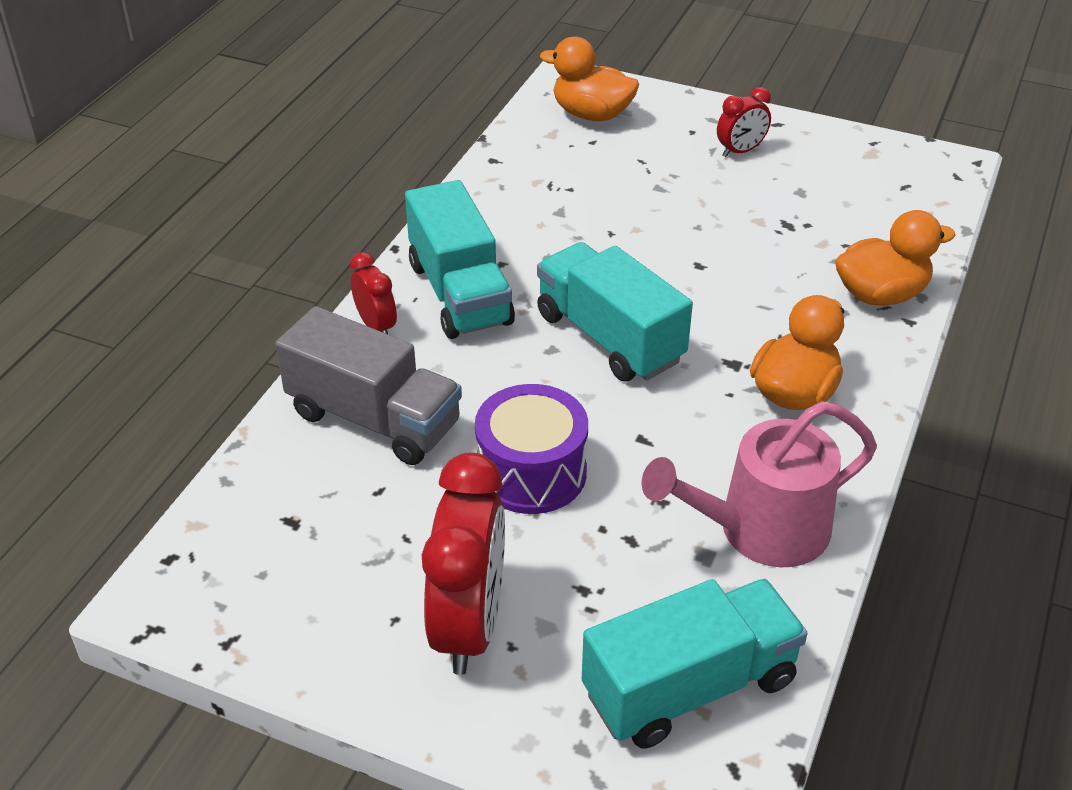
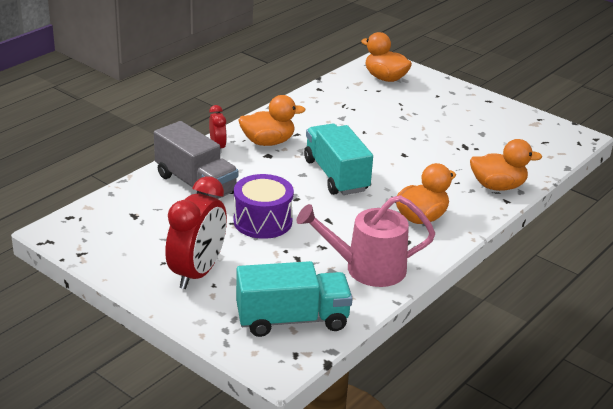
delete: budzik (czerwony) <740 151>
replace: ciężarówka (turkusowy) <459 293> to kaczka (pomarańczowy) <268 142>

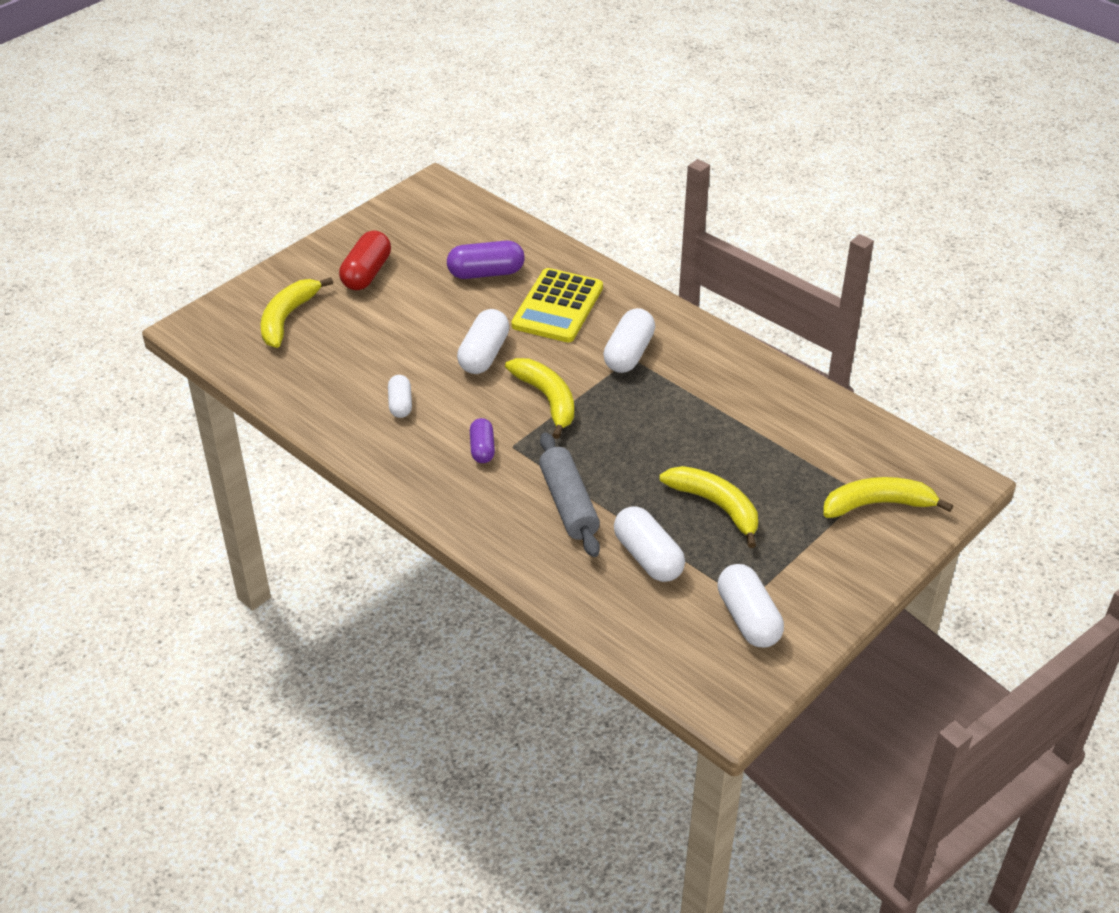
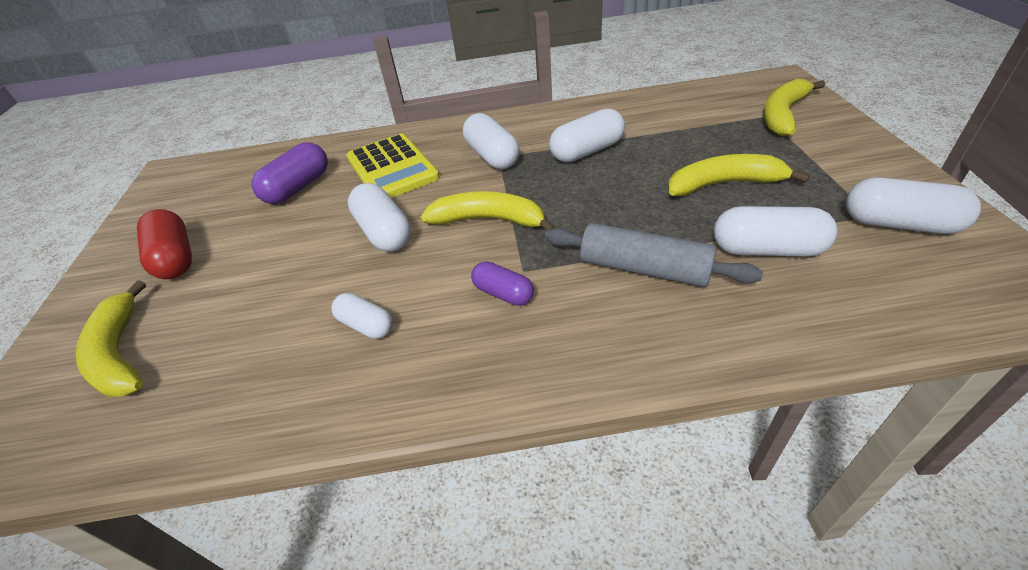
insert: kapsułka (biały) <587 151>

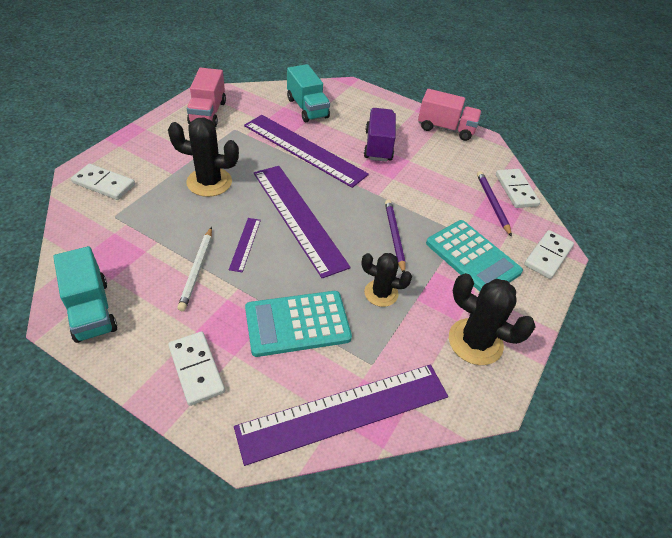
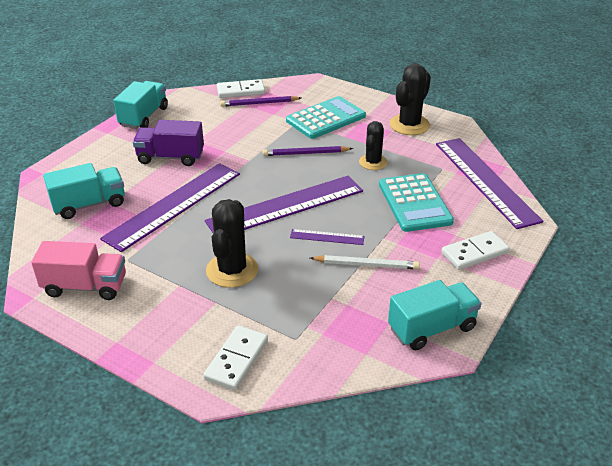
delete: kostka domina (biały) <547 256>
recolor: ciężarówka (różowy) <446 129> to ciężarówka (turkusowy) <144 117>

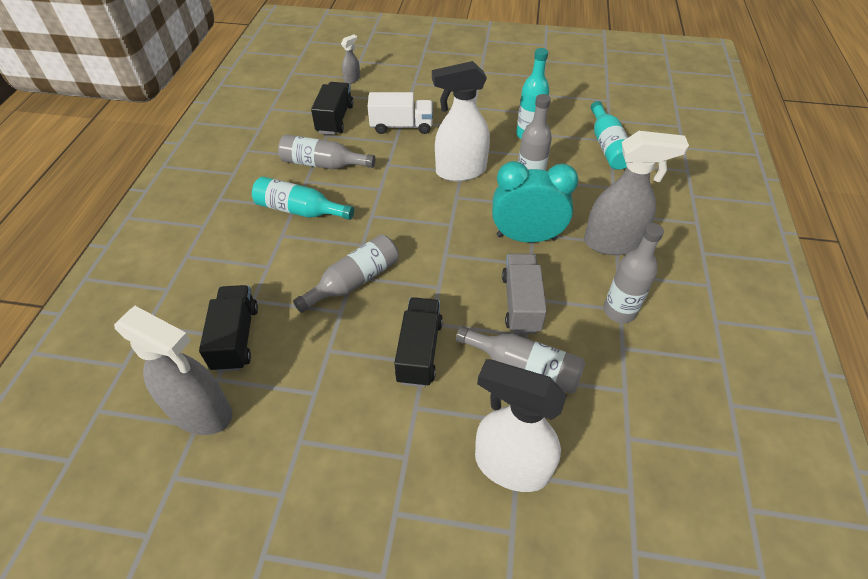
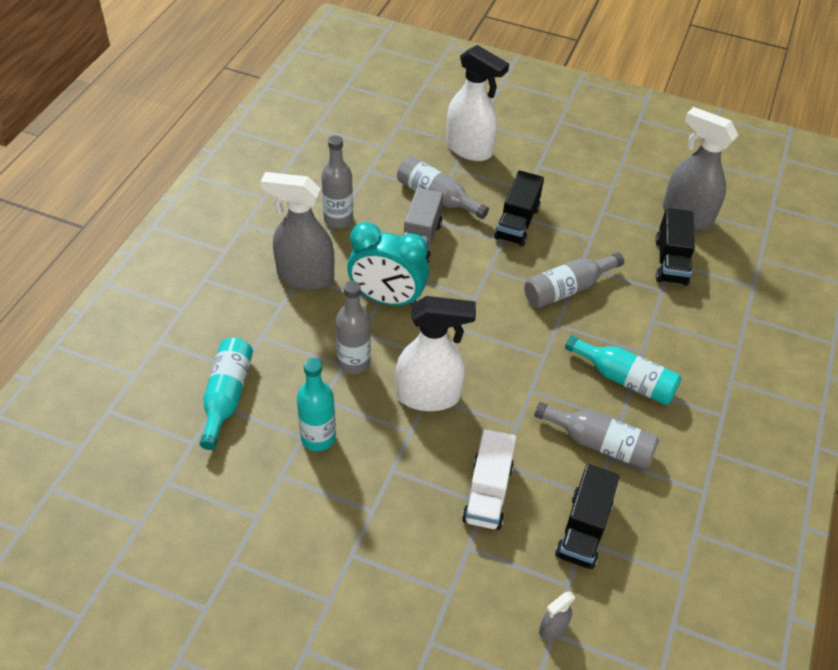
rotate: ciężarówka (biały) <401 126> = <487 492> 90 degrees counterclockwise

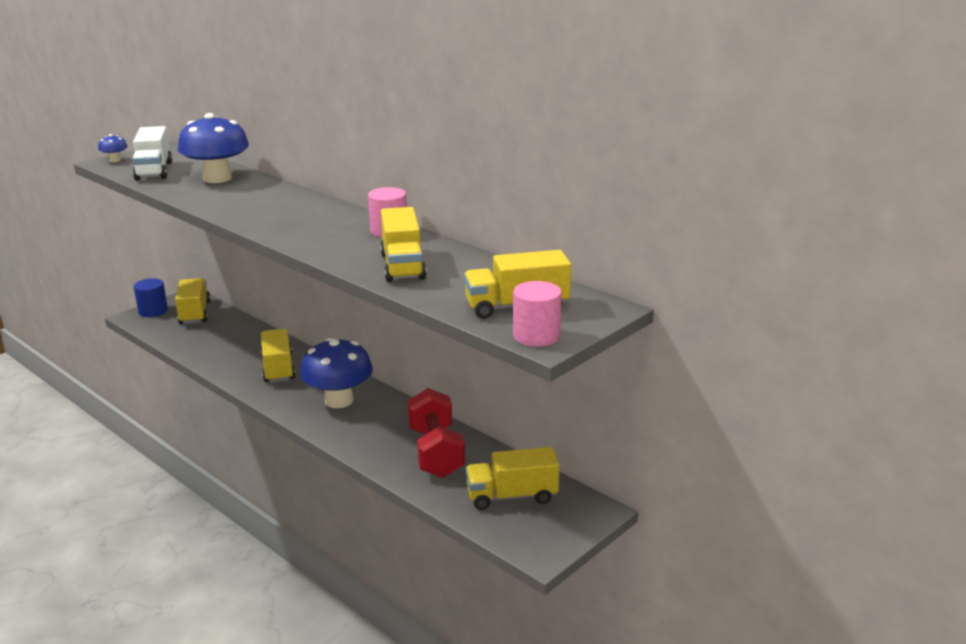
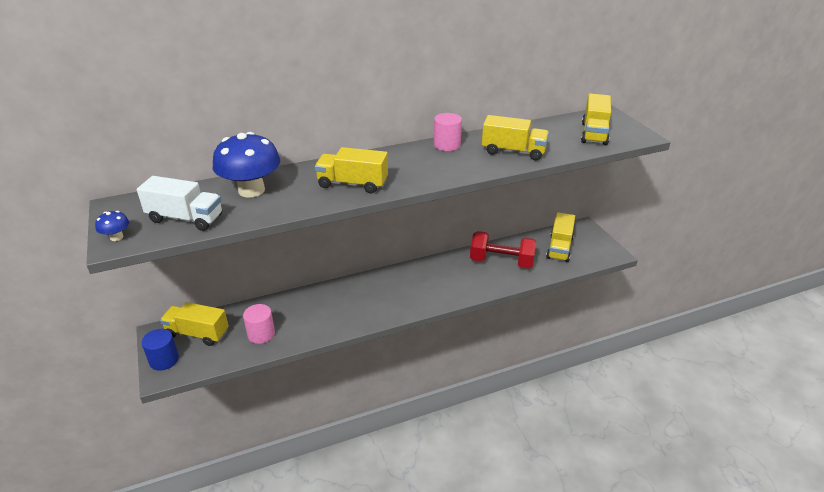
delete: grzyb (niebieski) <339 400>
move: ciężarówka (żółty) <278 368> to <352 184>; walec (różowy) <536 336> to <261 334>

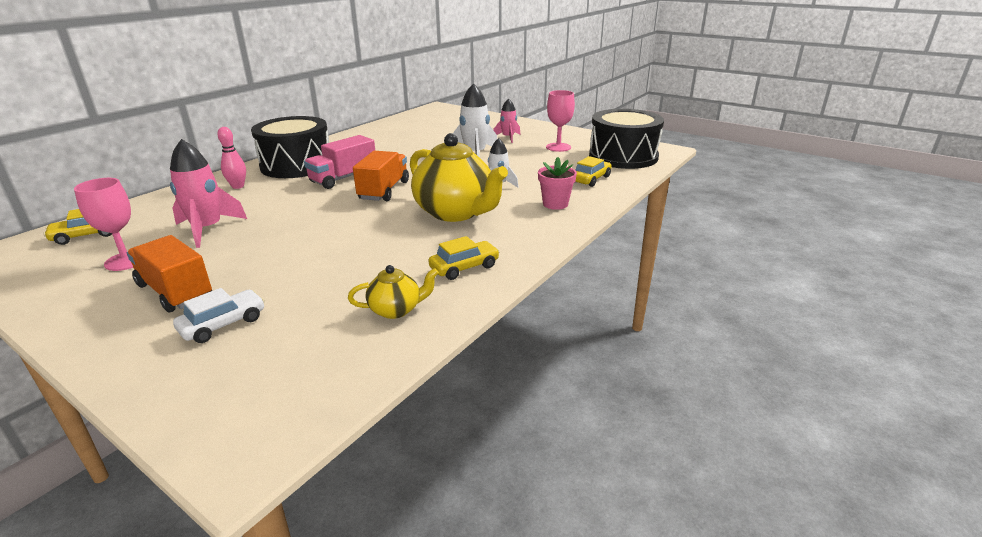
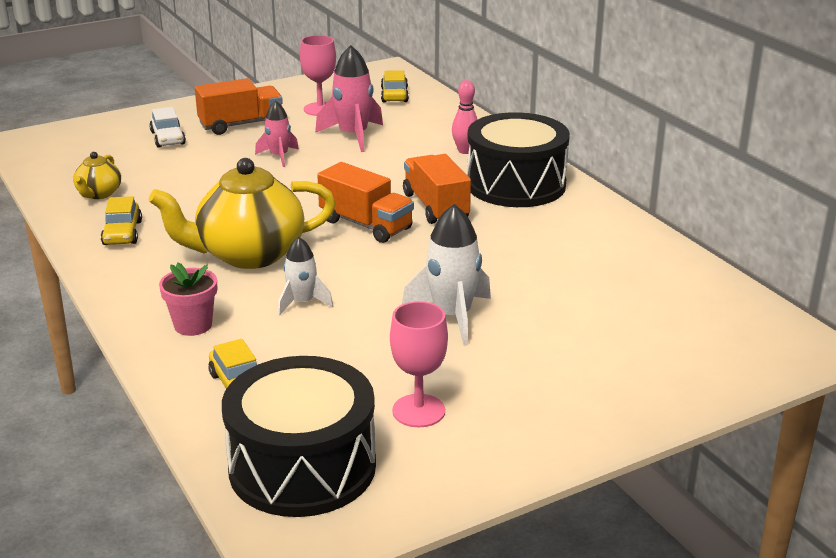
move: rakieta (różowy) <508 137> to <279 156>
recolor: ciężarówka (różowy) <343 178> to ciężarówka (pomarańczowy) <435 207>

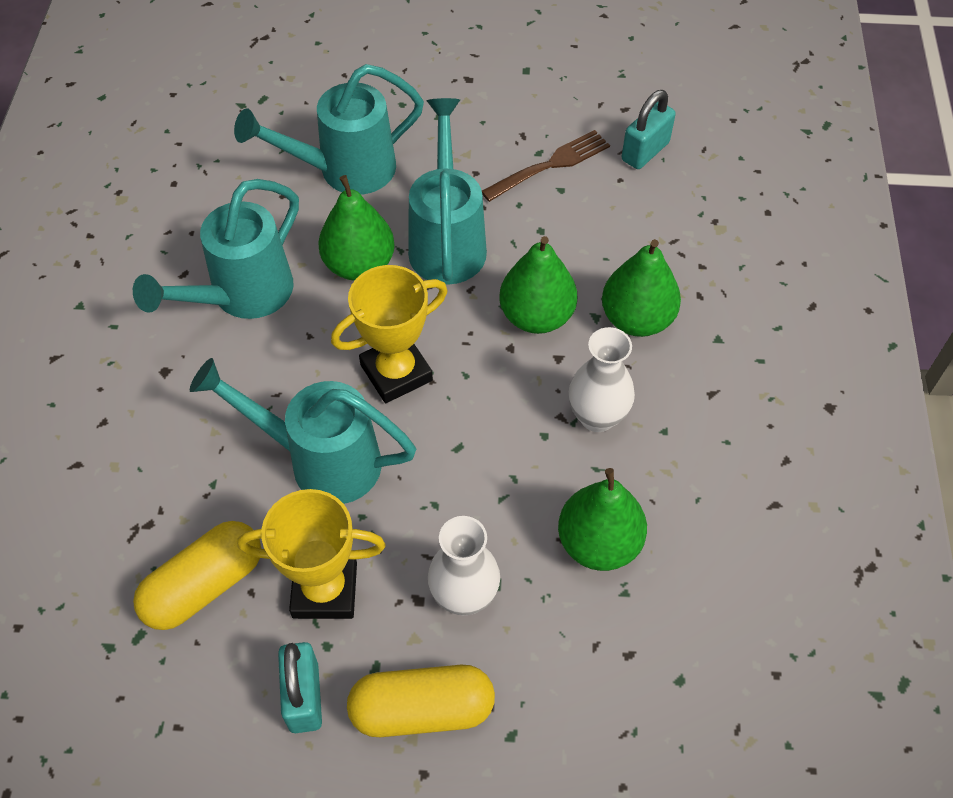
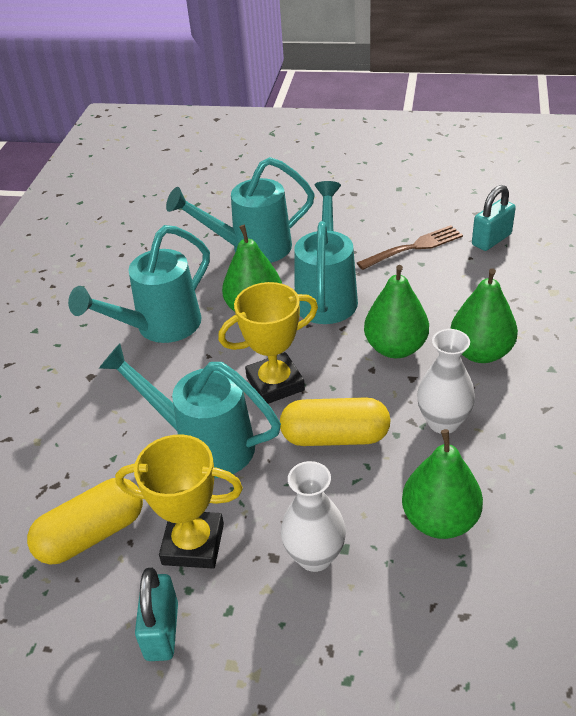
move: kapsułka (żółty) <422 709> to <335 437>

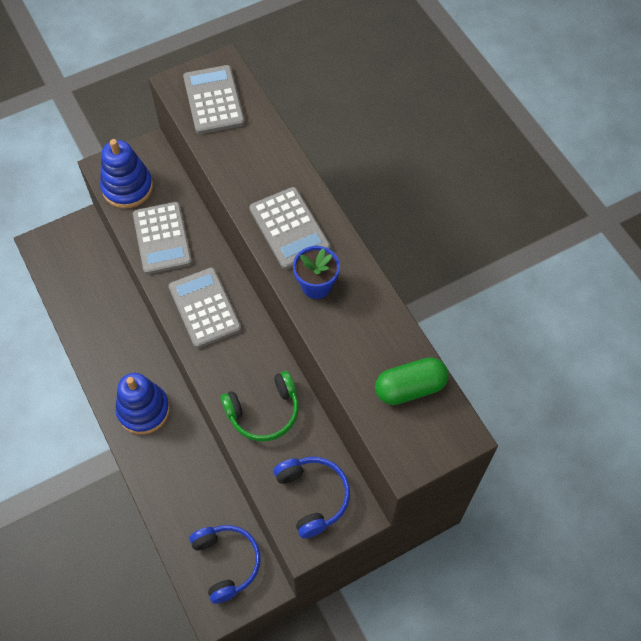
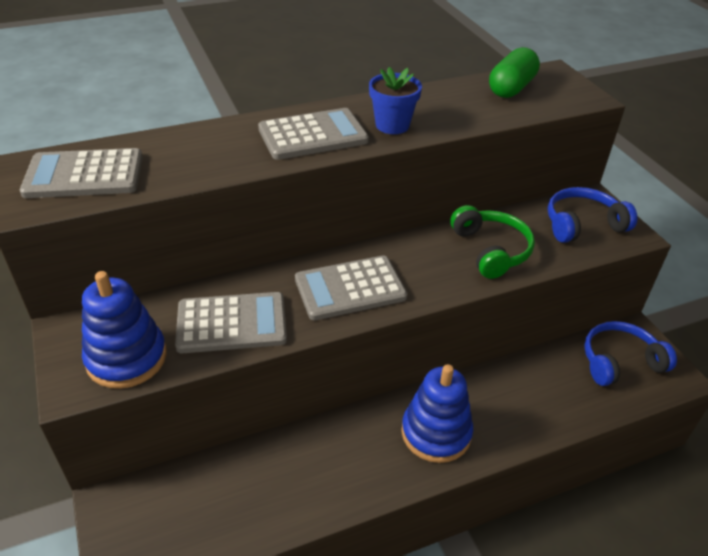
rotate: kapsułka (zielony) <410 388> = <511 88> 45 degrees clockwise

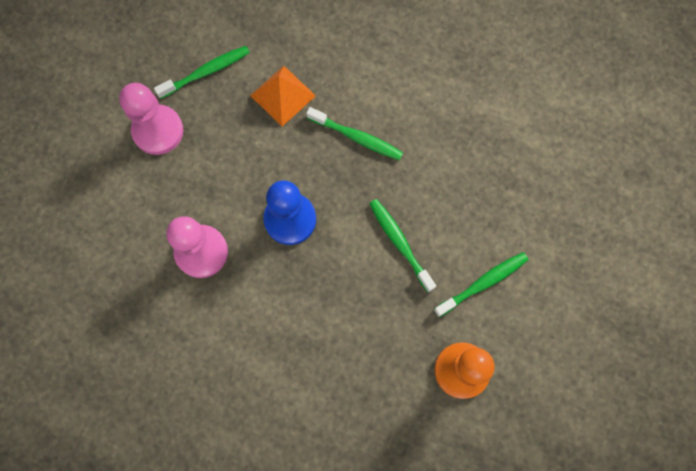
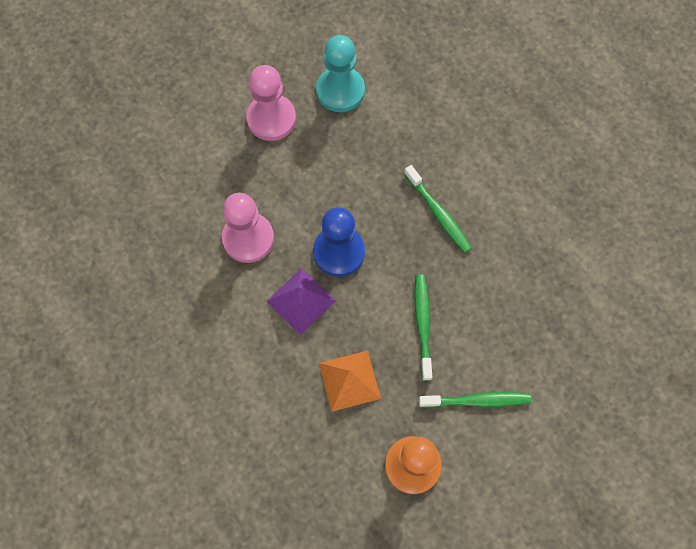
insert: piramida (fioletowy) <301 301>
move: piramida (pomarańczowy) <283 95> to <349 380>
replace: szczoteczka do zębów (zielony) <206 72> to pionek (turkusowy) <340 90>

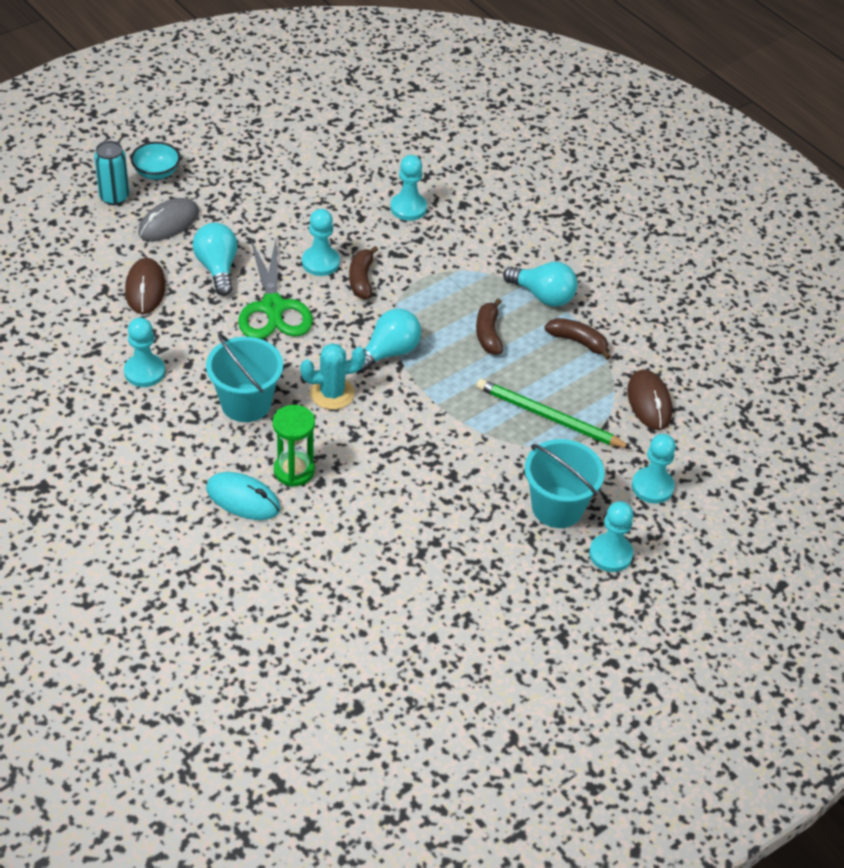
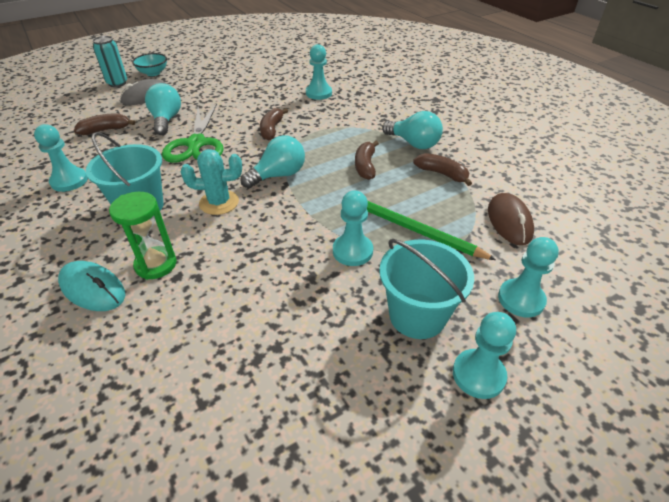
move: pionek (turkusowy) <320 262> to <352 251>
replace: myszka (brązowy) <145 289> to banan (brązowy) <105 130>

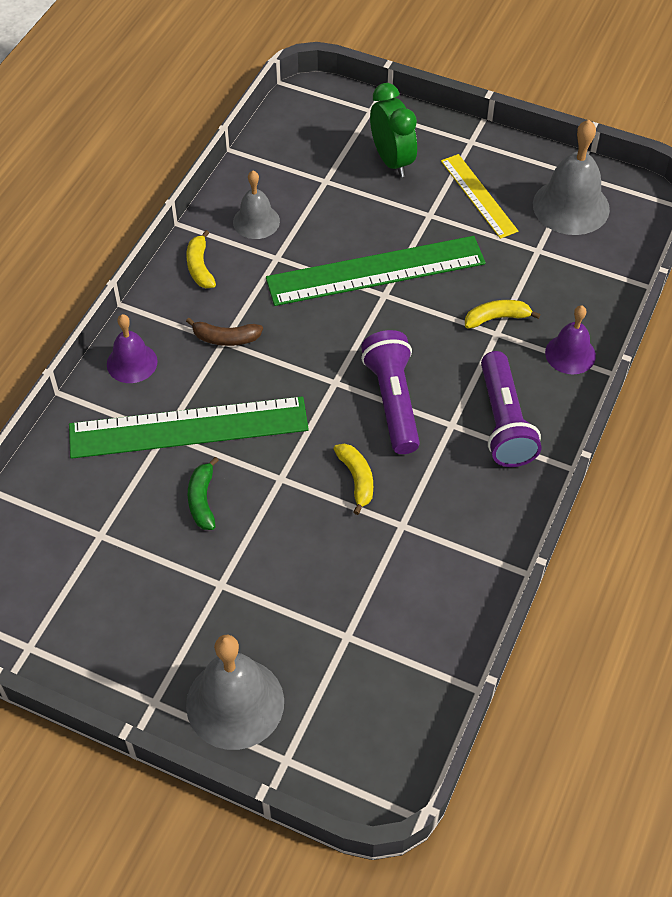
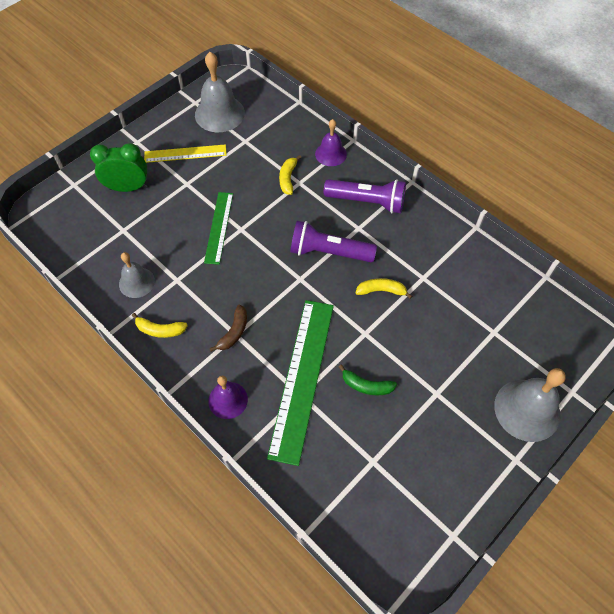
resize: linijka (zielony) <376 271> = <219 227> x0.57

